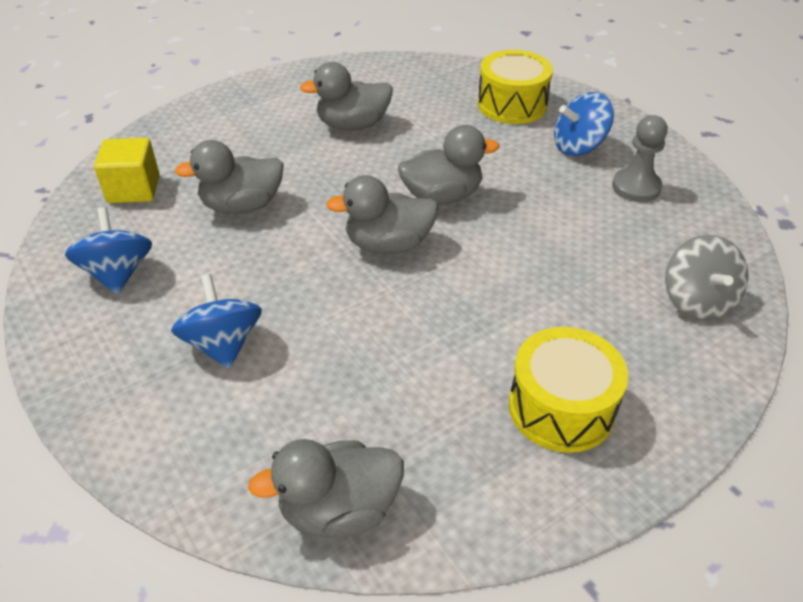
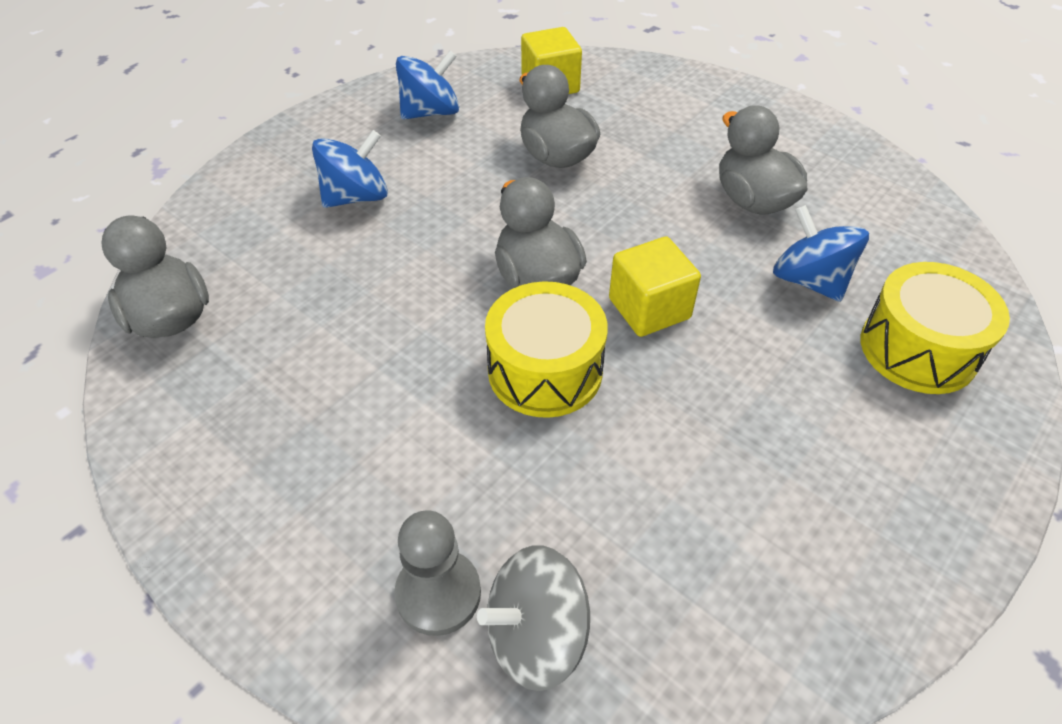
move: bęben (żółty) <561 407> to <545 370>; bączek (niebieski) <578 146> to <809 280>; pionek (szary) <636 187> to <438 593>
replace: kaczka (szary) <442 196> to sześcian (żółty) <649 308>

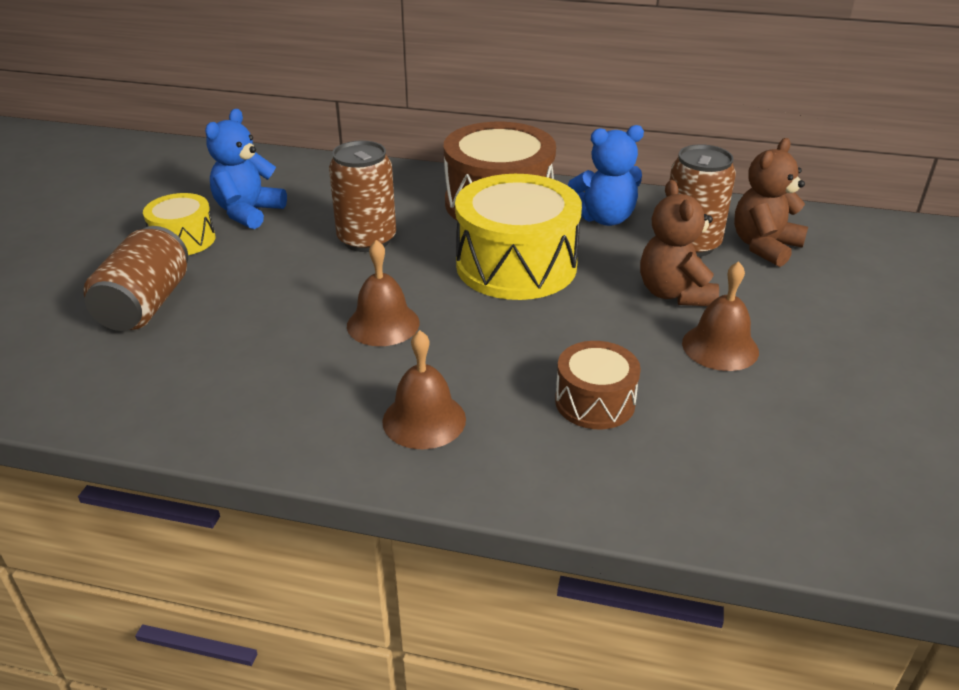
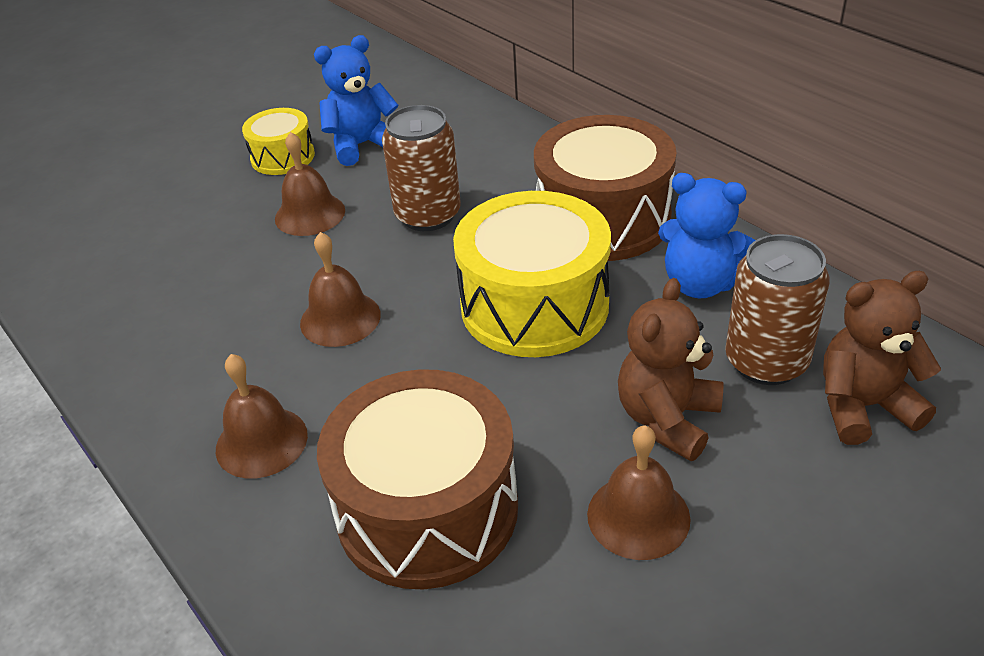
delete: puszka (brązowy) <146 305>
insert: dzwonek (brązowy) <310 214>
resize: bęben (brązowy) <595 402> = <427 509> x1.86

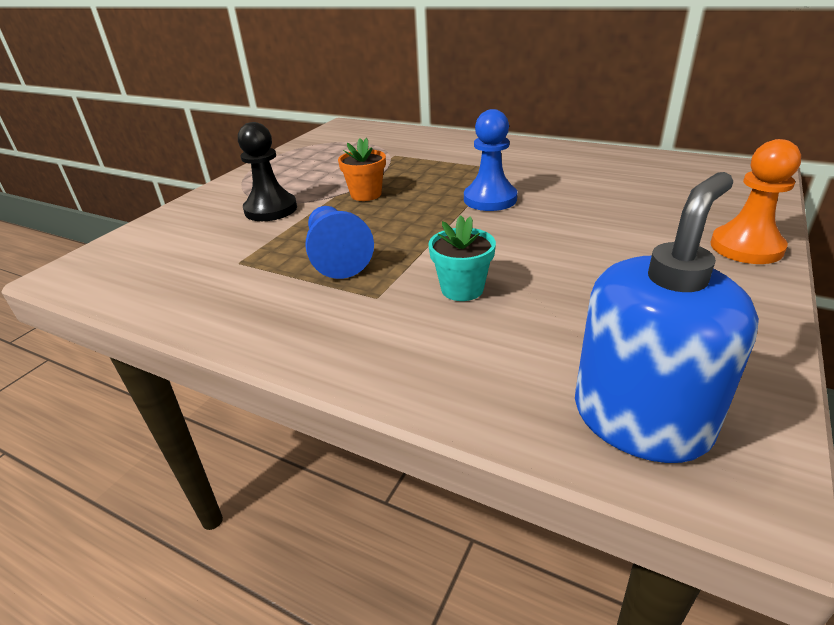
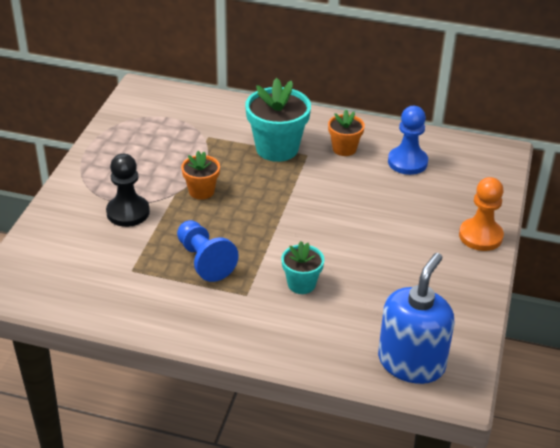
insert: doniczka (turkusowy) <277 148>; doniczka (pomarańczowy) <344 149>
move: pionek (niebieski) <490 199> to <407 162>

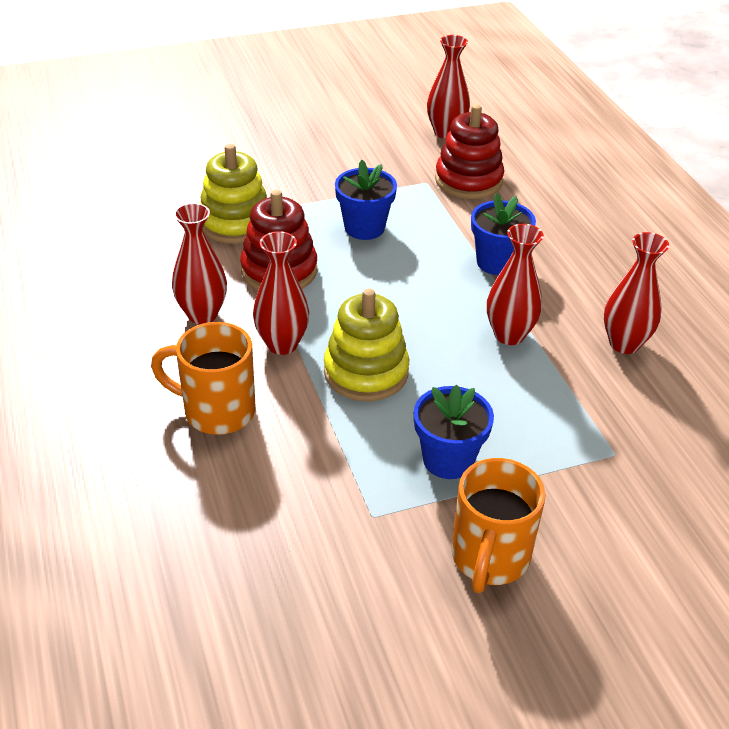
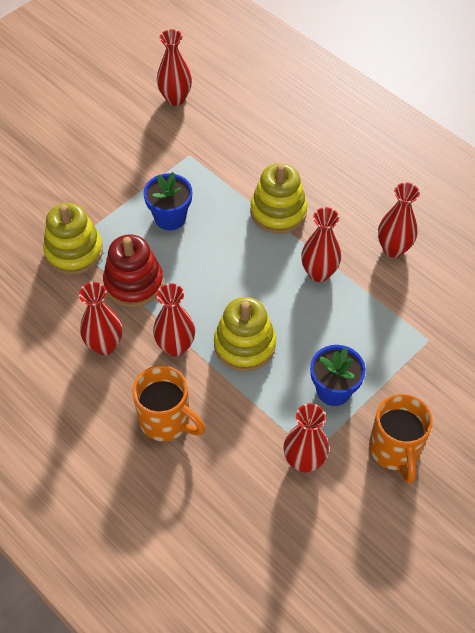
delete: zabawka nakładanka (czerwony) <468 180>
insert: wazon (czerwony) <304 461>
replace: doniczka (niebieski) <497 262> to zabawka nakładanka (żółty) <278 212>
rotate: kubek (pomarańczowy) <216 411> = <166 421> 135 degrees counterclockwise

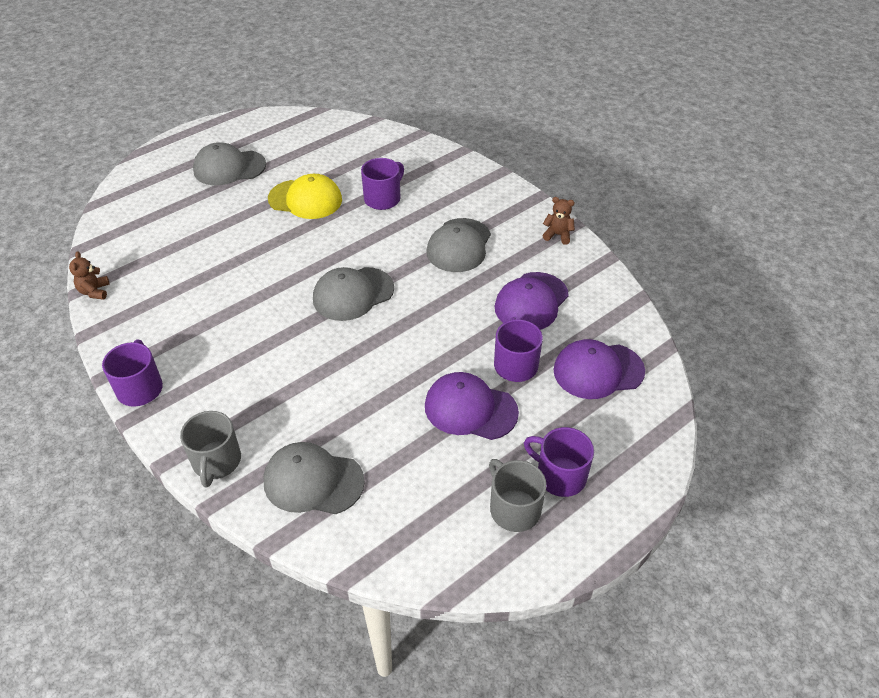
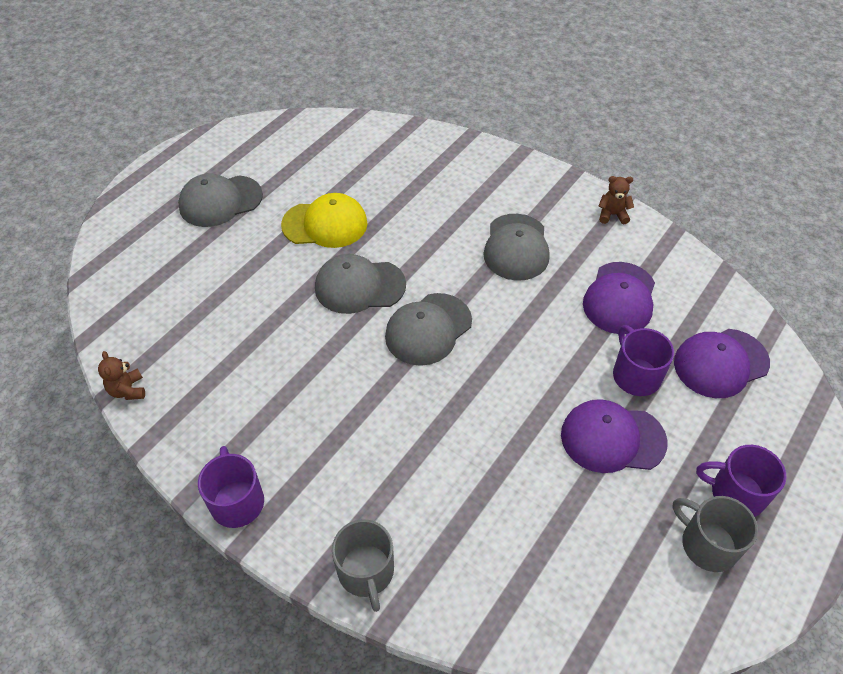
delete: kubek (fioletowy) <383 198>
move: czapka (szary) <313 481> to <359 286>

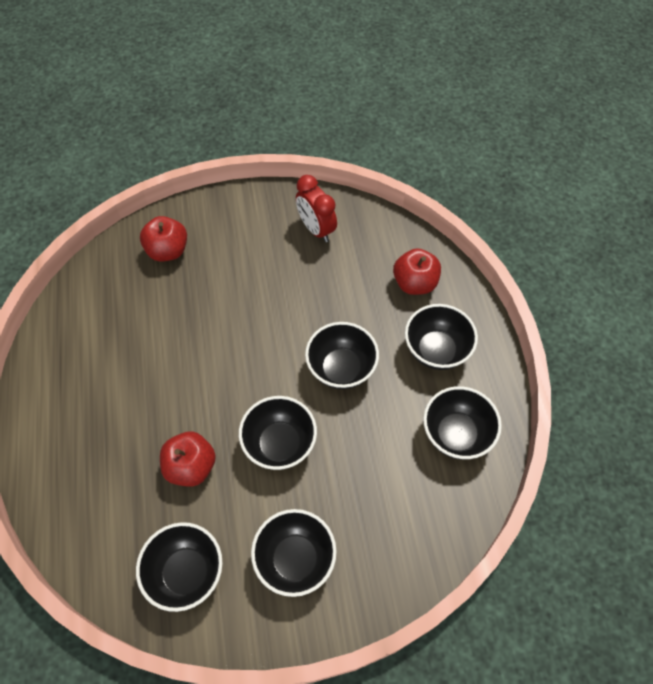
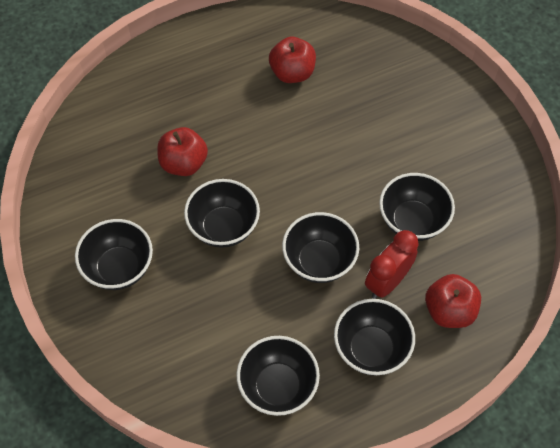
move: miska (czarny) <186 572> to <412 221>; jabłko (czerwony) <168 251> to <292 73>; budzik (czerwony) <316 229> to <387 282>

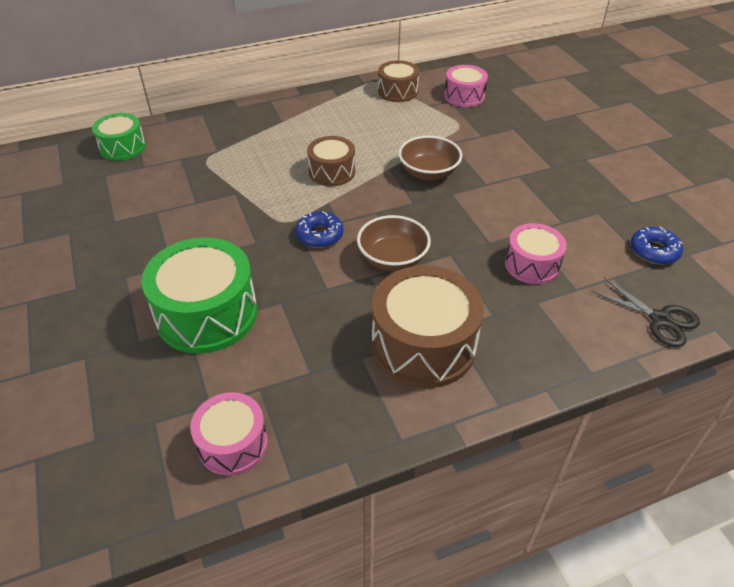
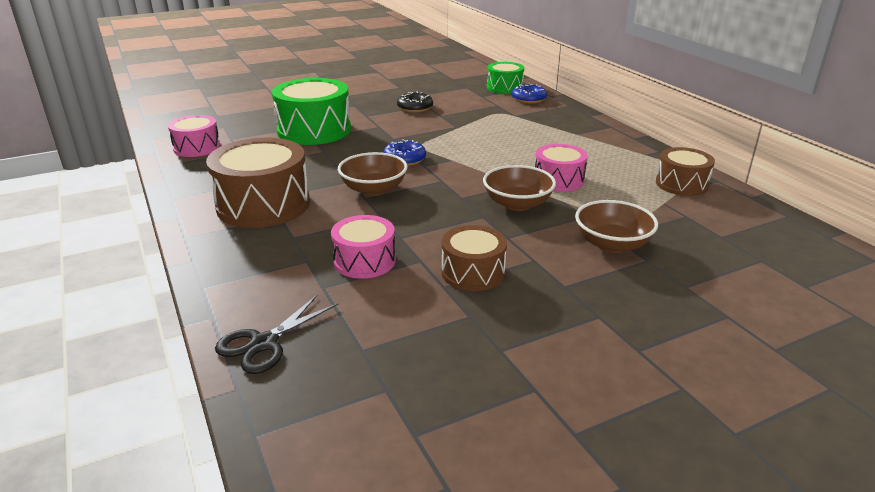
insert: donut (czarny) <415 107>; miska (brązowy) <612 244>
move: bęben (brązowy) <332 172> to <473 272>; bęben (różowy) <464 96> to <558 180>; donut (niebieski) <654 251> to <528 99>

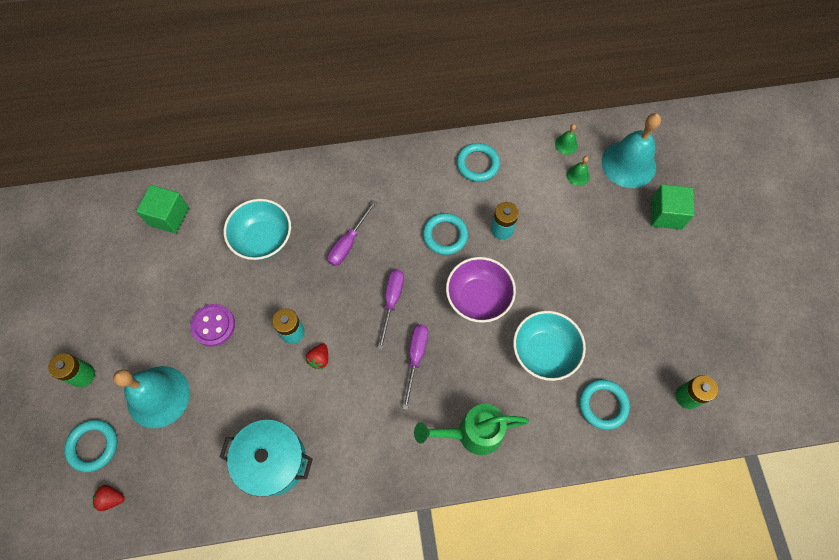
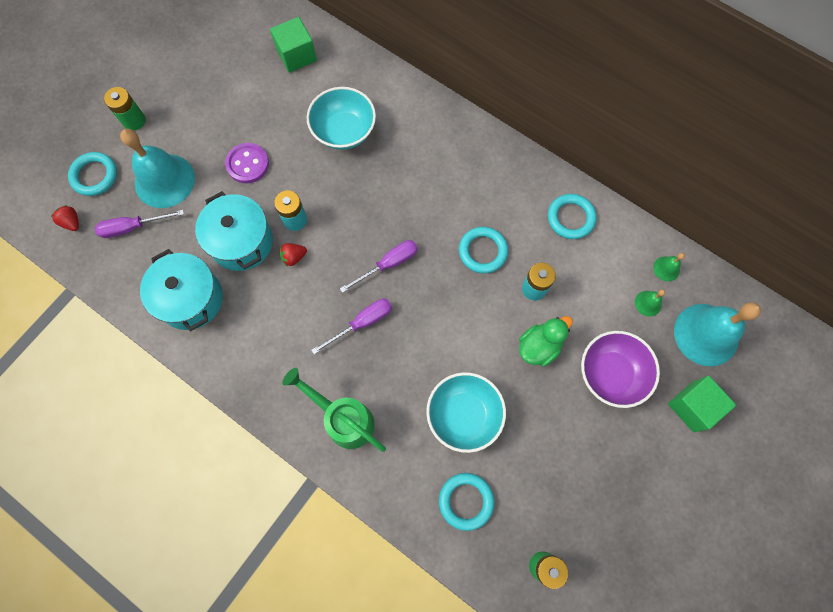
insert: garnek (turkusowy) <241 242>; kaczka (zielony) <539 346>
move: śrubokręt (fioletowy) <348 243> to <133 227>; miska (fioletowy) <478 298> to <611 373>

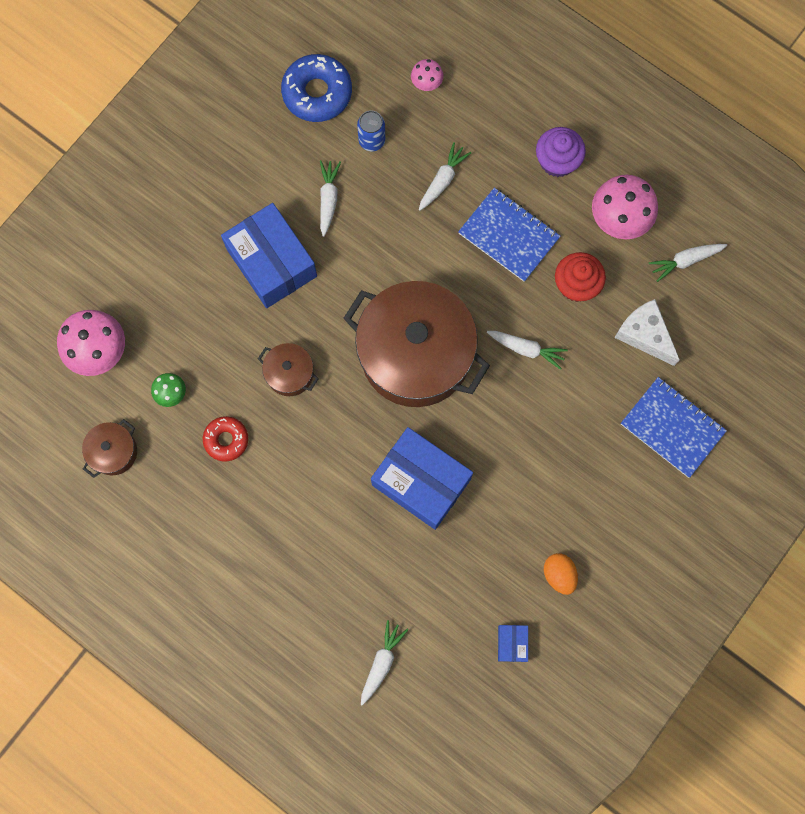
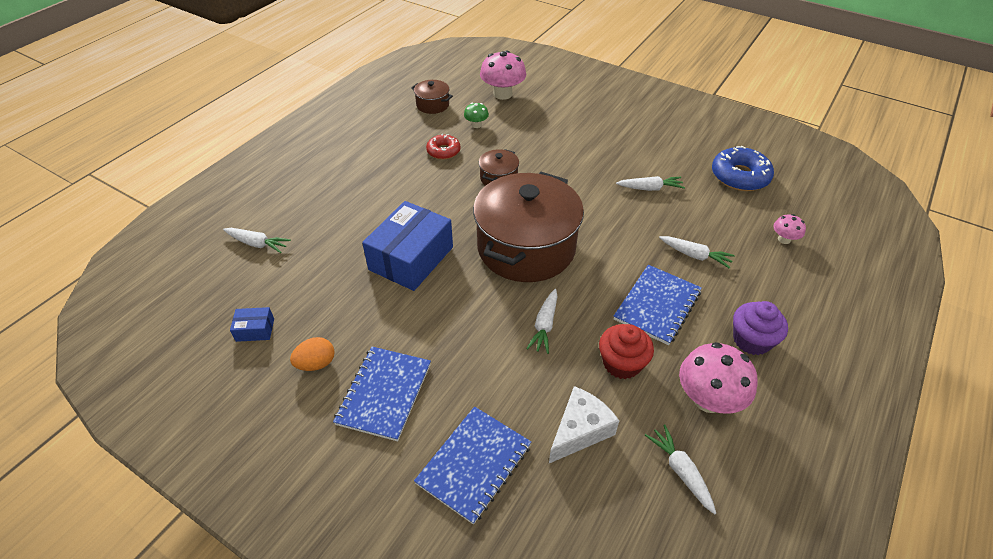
delete: pudełko (niebieski) <271 262>; puszka (niebieski) <372 141>
insert: zeszyt (niebieski) <384 394>

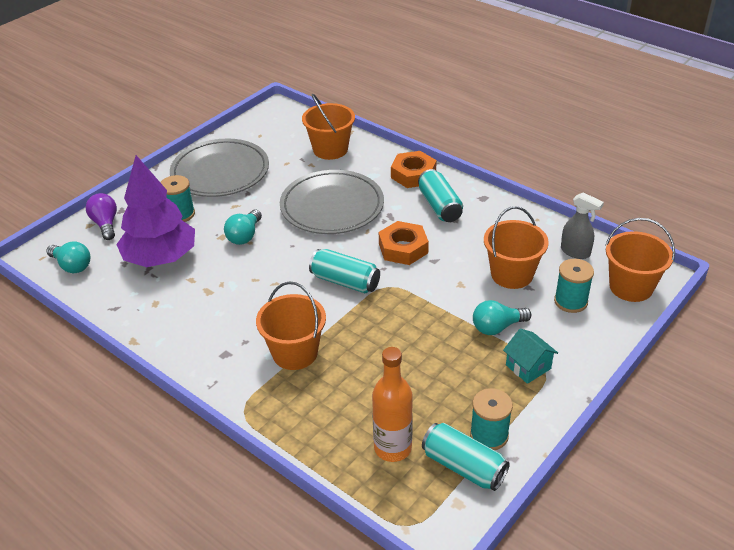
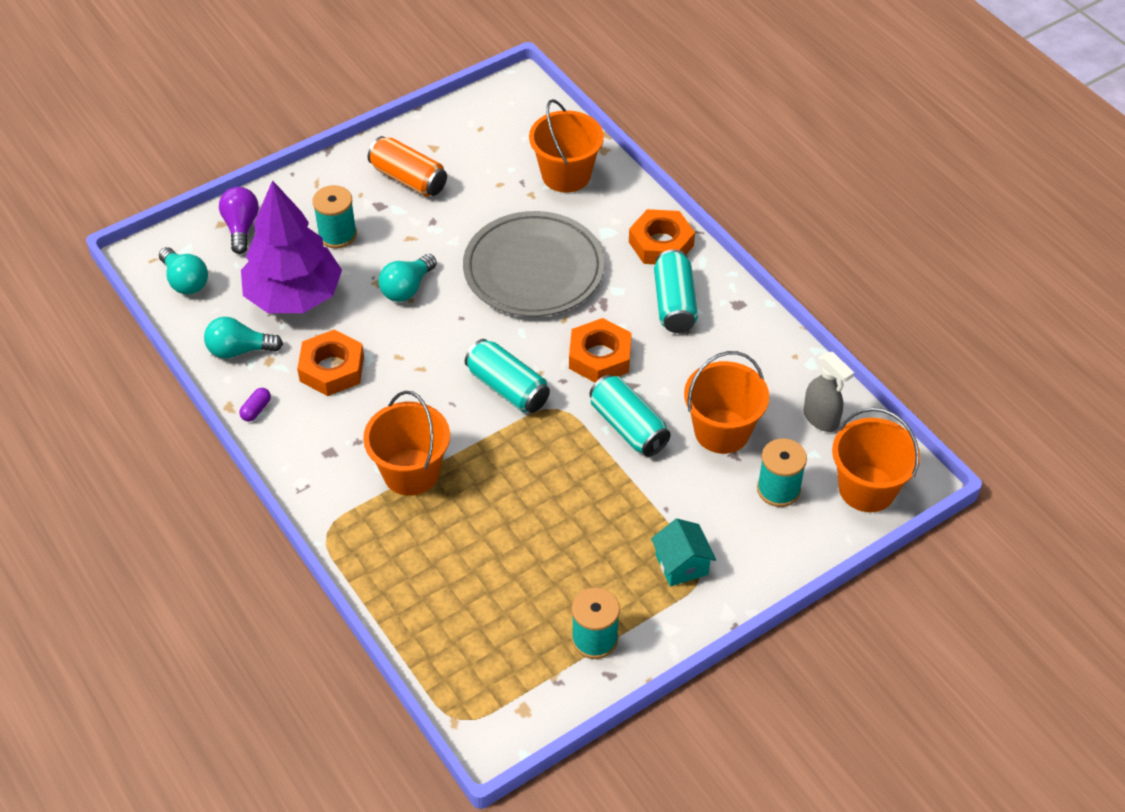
delete: butelka (pomarańczowy) <392 448>
insert: kapsułka (fioletowy) <256 410>; nakrętka (pomarańczowy) <332 369>
move: puszka (turkusowy) <463 466> to <628 426>; żarówka (turkusowy) <497 327> to <239 350>
replace: talerz (szary) <220 172> to puszka (pomarańczowy) <408 179>

